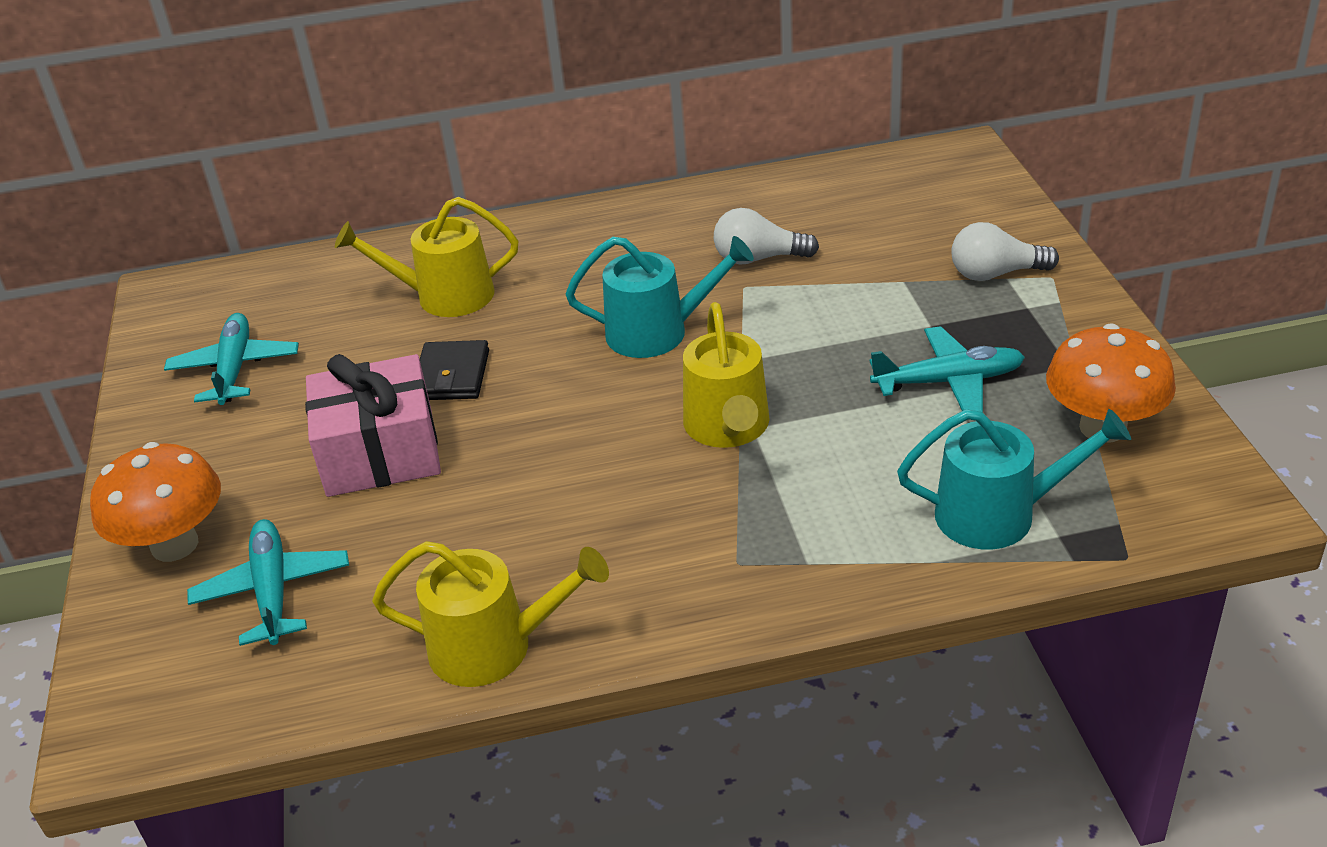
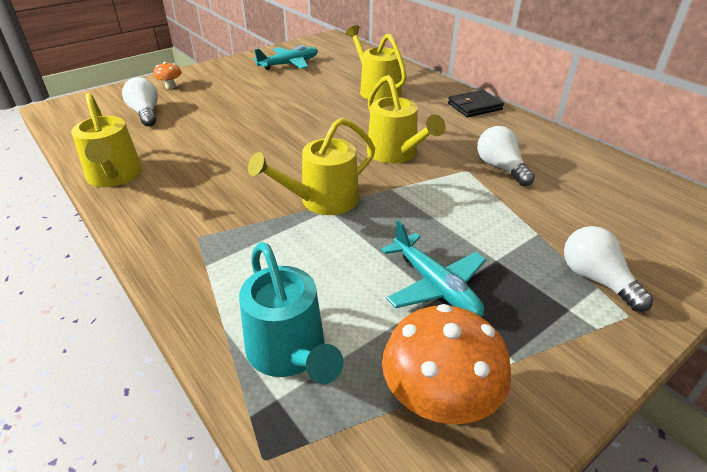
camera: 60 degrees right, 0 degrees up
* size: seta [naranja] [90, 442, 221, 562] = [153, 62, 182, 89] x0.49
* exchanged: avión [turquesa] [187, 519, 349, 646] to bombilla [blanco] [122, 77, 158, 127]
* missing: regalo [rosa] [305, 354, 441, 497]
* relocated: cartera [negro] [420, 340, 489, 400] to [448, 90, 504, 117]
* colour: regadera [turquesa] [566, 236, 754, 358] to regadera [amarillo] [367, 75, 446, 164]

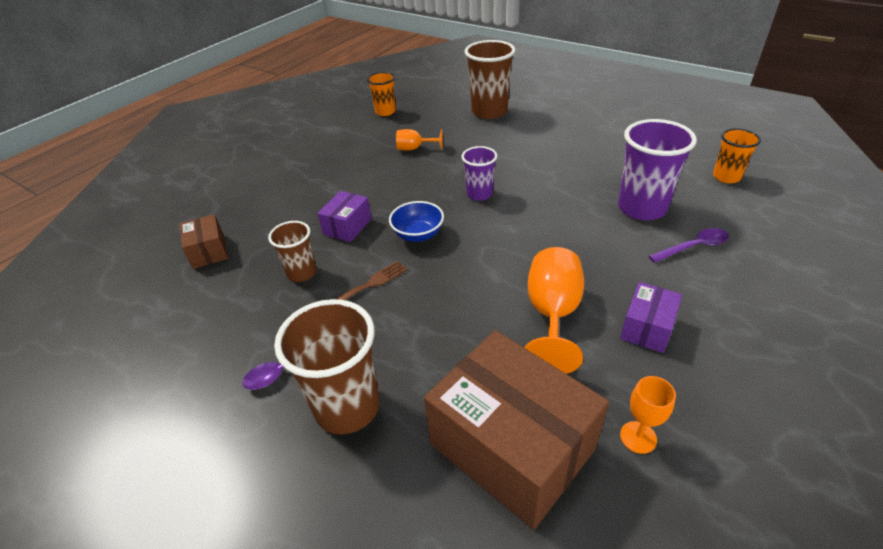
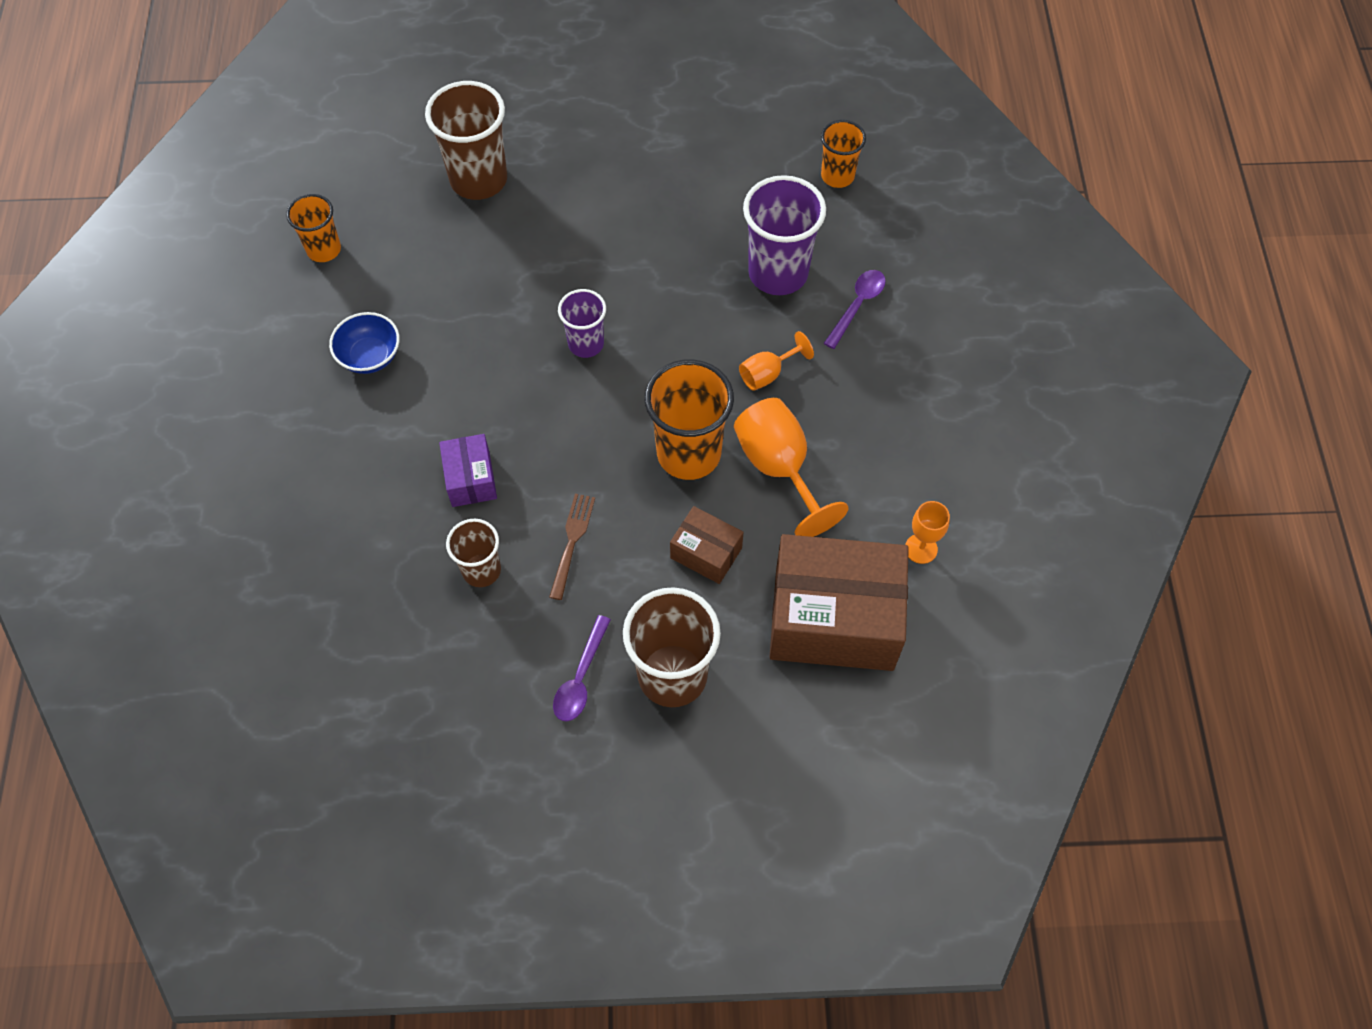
camera: 40 degrees left, 20 degrees up
* relocated: caja [marrón] [180, 214, 228, 269] to [670, 506, 743, 584]
* relocated: cuenco [azul] [389, 201, 444, 242] to [329, 312, 400, 374]
* relocated: copa [naranja] [396, 129, 443, 151] to [739, 331, 814, 391]
* missing: caja [morado] [620, 282, 682, 353]
* appeared: vaso [naranja] [645, 359, 734, 480]

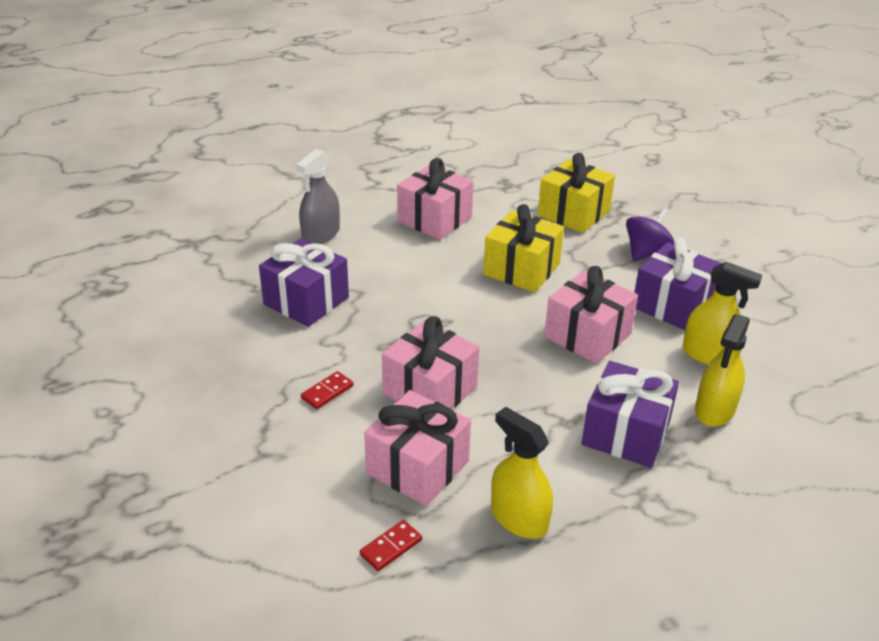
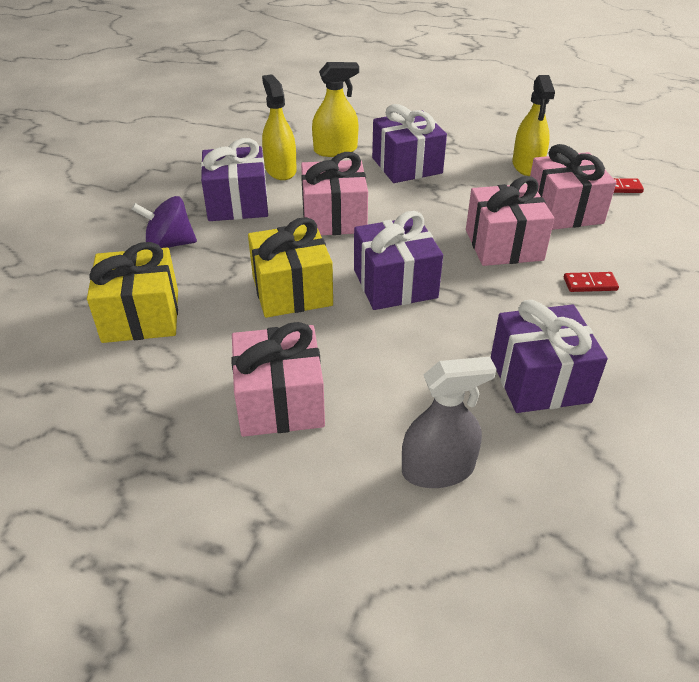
camera: 135 degrees left, 5 degrees up
* appeared: regalo [morado] [354, 211, 443, 310]

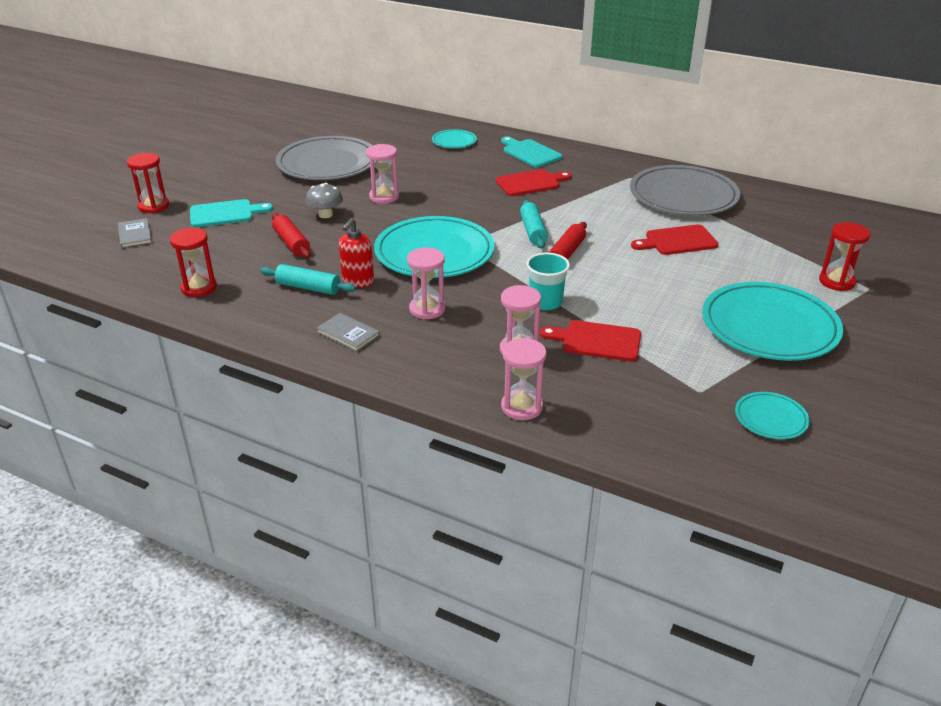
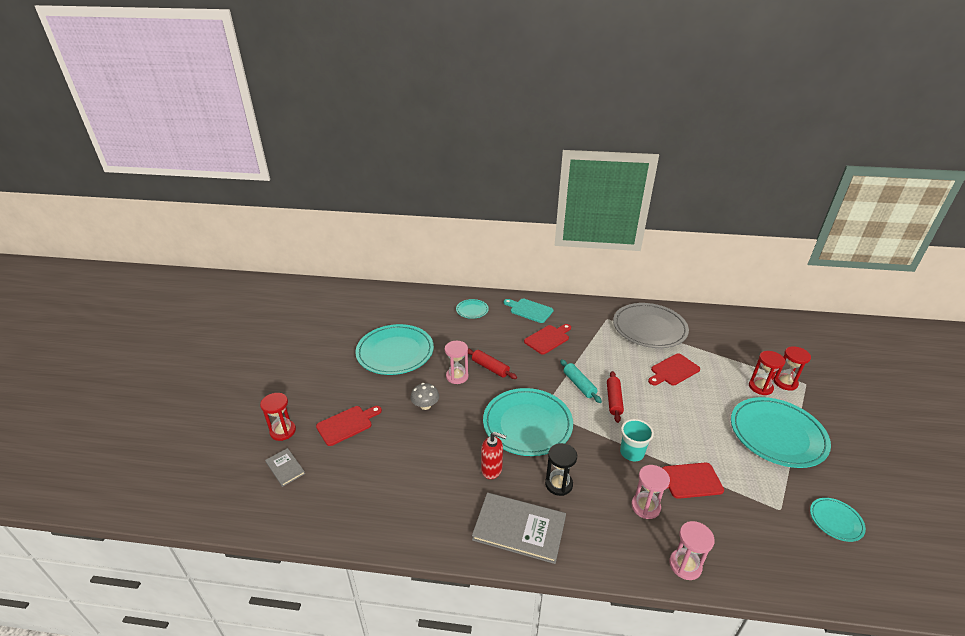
camera: 20 degrees left, 0 degrees up
* relocated: reloj de arena [rojo] [170, 228, 217, 297] to [749, 351, 785, 395]
* colour: tabla de cortar [turquesa] [190, 199, 273, 227] to tabla de cortar [rojo] [316, 406, 382, 446]
* missing: rodillo [turquesa] [260, 264, 356, 295]
* relocated: rodillo [rojo] [272, 213, 311, 258] to [468, 349, 517, 379]
* colour: plato [gris] [276, 136, 373, 180] to plato [turquesa] [355, 324, 434, 375]
* size: libro [gris] [317, 313, 380, 352] = [472, 493, 566, 564] x1.95
* spun: dispensador de jabón [rojo] [339, 218, 374, 288] = [481, 432, 506, 479] 75 degrees counterclockwise
* colour: reloj de arena [rosa] [407, 248, 446, 319] to reloj de arena [negro] [545, 443, 577, 496]

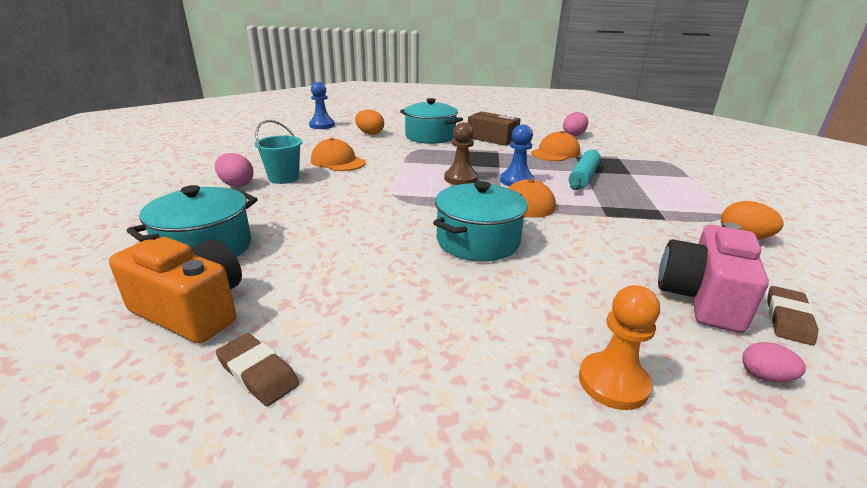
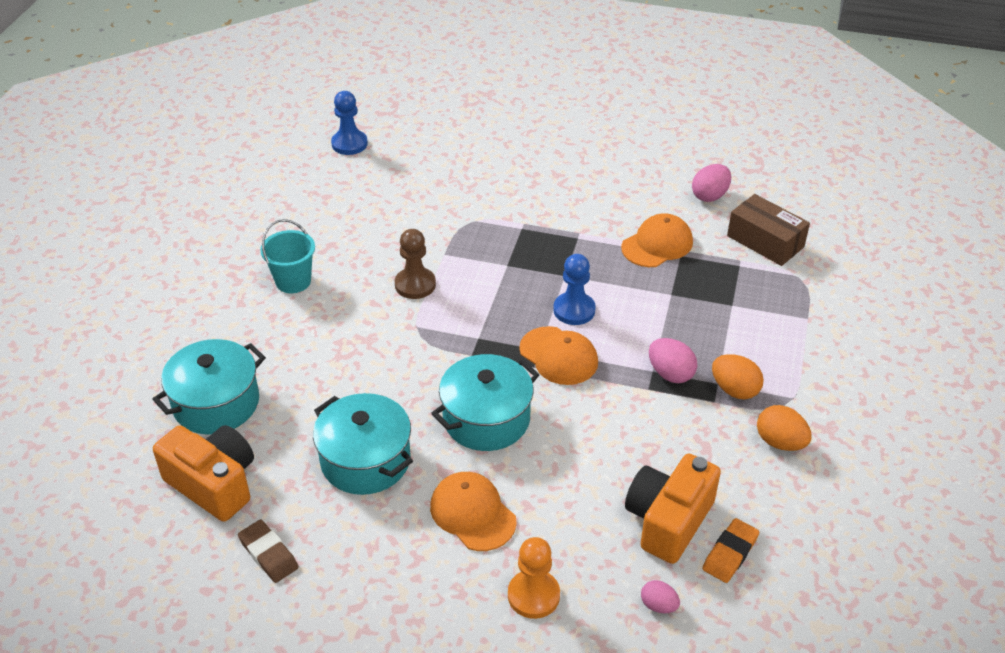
camera: 10 degrees right, 15 degrees up
* relocated: huevo [rosa] [215, 153, 254, 187] to [649, 338, 697, 383]
* relocated: gorra [naranja] [311, 138, 366, 171] to [430, 472, 517, 551]
* relocated: huevo [naranja] [355, 110, 384, 135] to [712, 354, 764, 399]
* relocated: olla [turquesa] [400, 98, 463, 144] to [313, 393, 413, 495]
* relocated: peón [marrón] [444, 122, 478, 185] to [395, 229, 436, 299]
* relocated: caja [marrón] [468, 111, 521, 146] to [727, 194, 810, 266]
* missing: rodillo [turquesa] [569, 150, 601, 190]
* colour: cámara [rosa] [658, 222, 769, 333] to cámara [naranja] [625, 454, 721, 564]
* colour: goma de borrar [marrón] [767, 286, 818, 346] to goma de borrar [naranja] [702, 518, 759, 583]

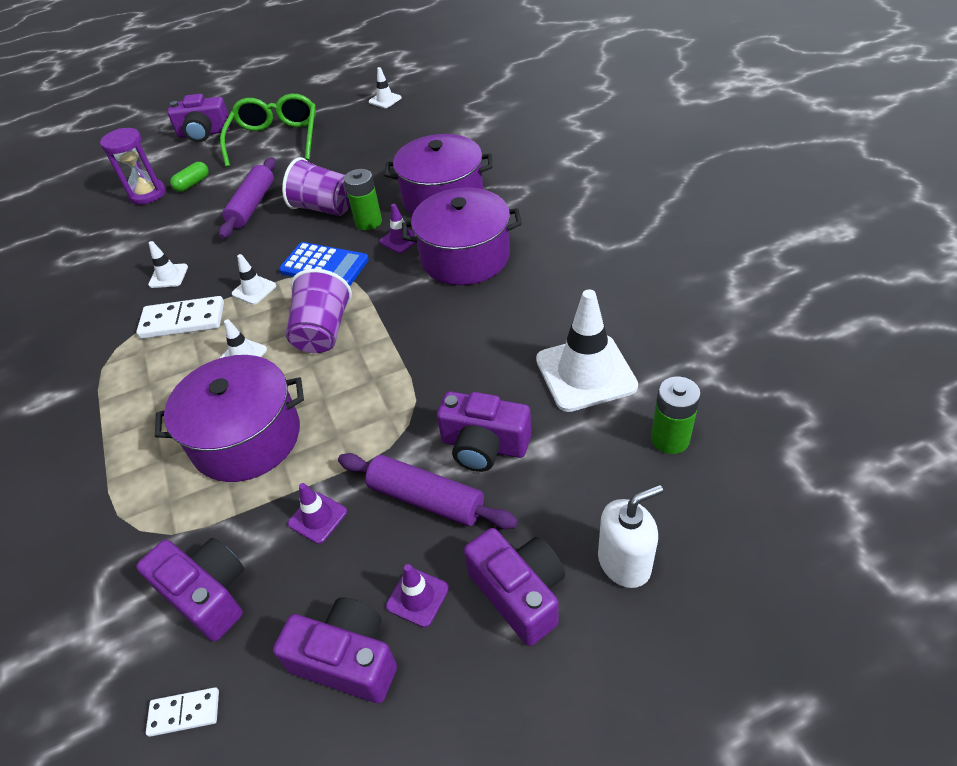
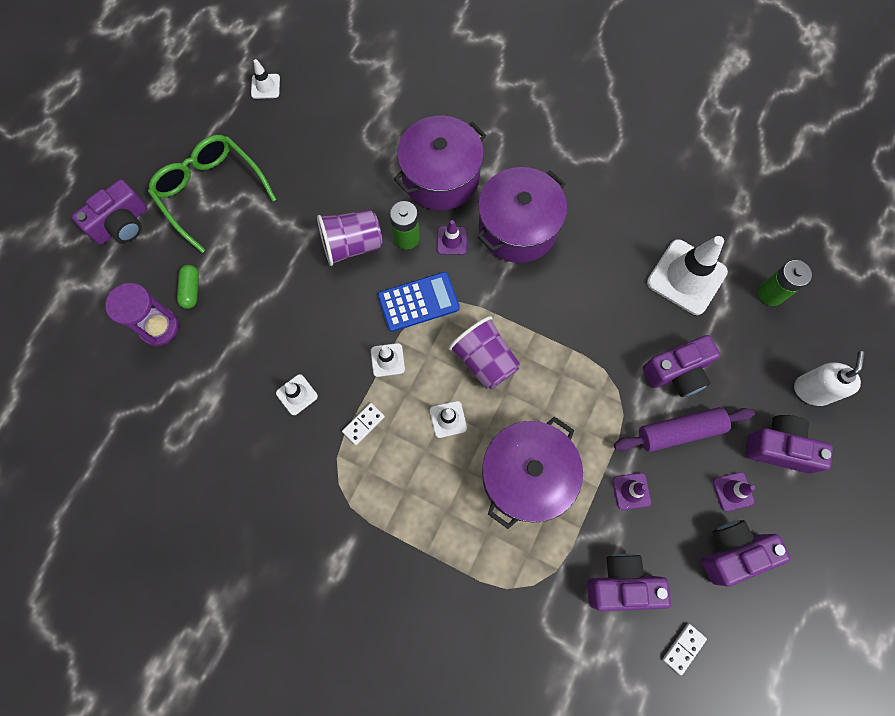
camera: 45 degrees left, 25 degrees up
* size: ficha de dominó [blanco] [136, 296, 224, 339] = [342, 403, 385, 445] x0.55
* missing: rodillo [morado] [219, 157, 276, 239]

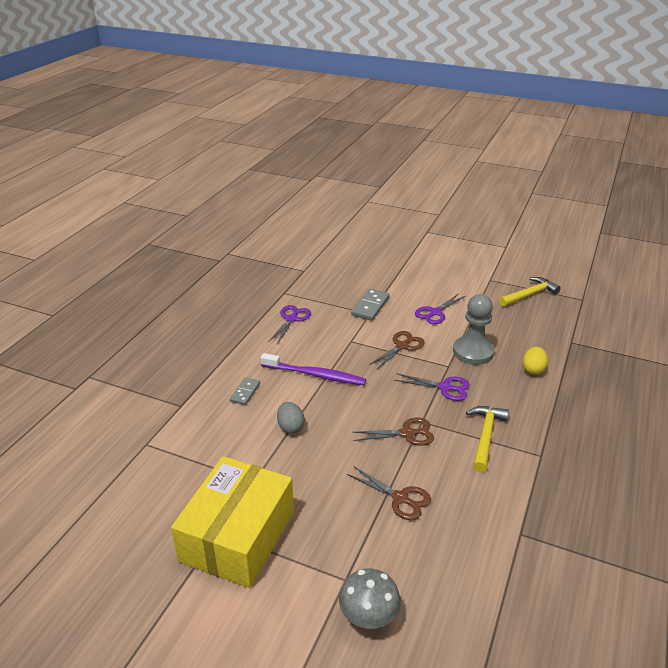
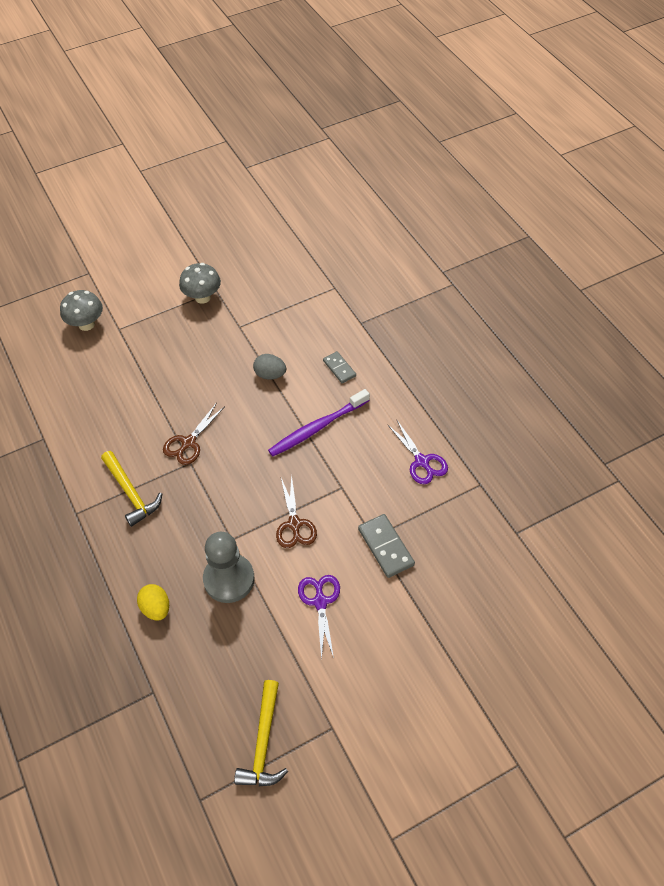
camera: 130 degrees right, 20 degrees up
* exchanged: caja [amarillo] [171, 456, 294, 588] to seta [gris] [179, 263, 221, 304]
* missing: tijeras [marrón] [347, 467, 431, 520]
* missing: tijeras [morado] [394, 373, 470, 401]

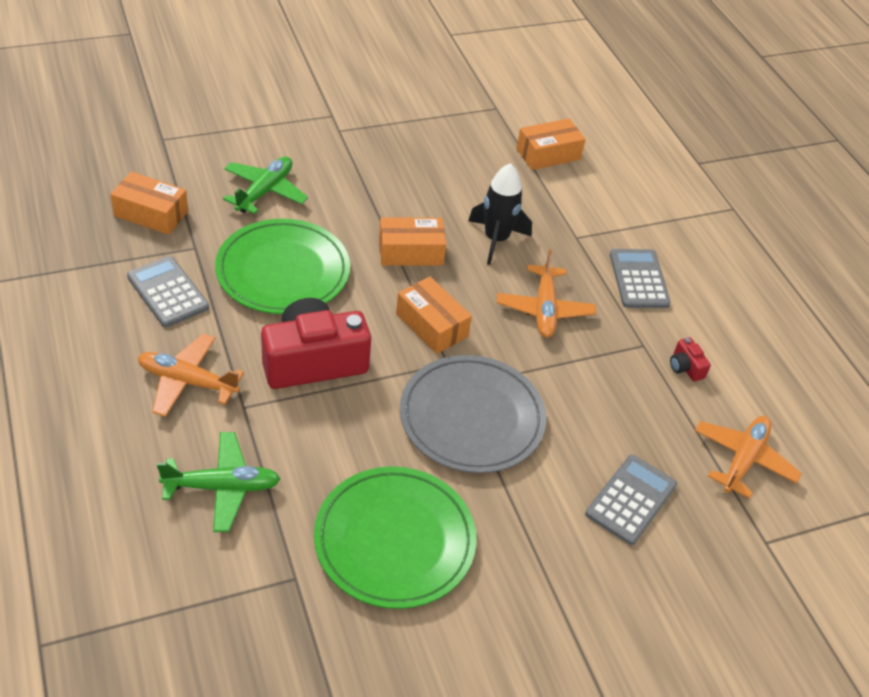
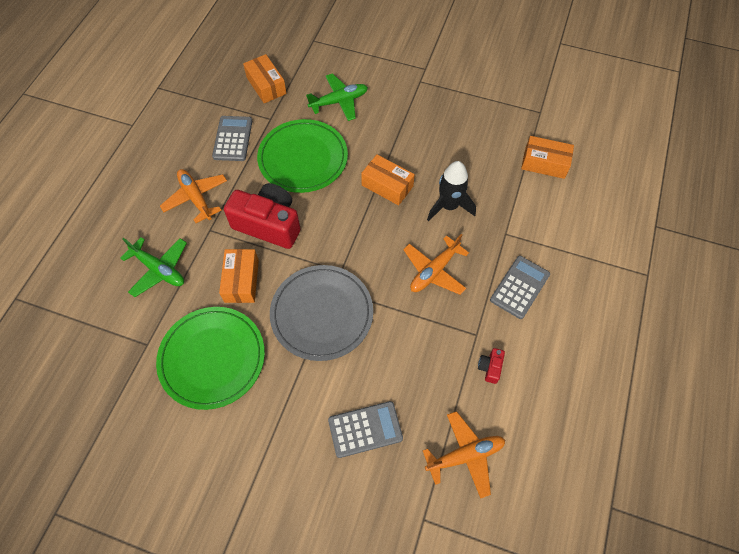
camera: 45 degrees right, 15 degrees up
* relocated: caja [naranja] [396, 276, 472, 354] to [219, 249, 259, 303]

